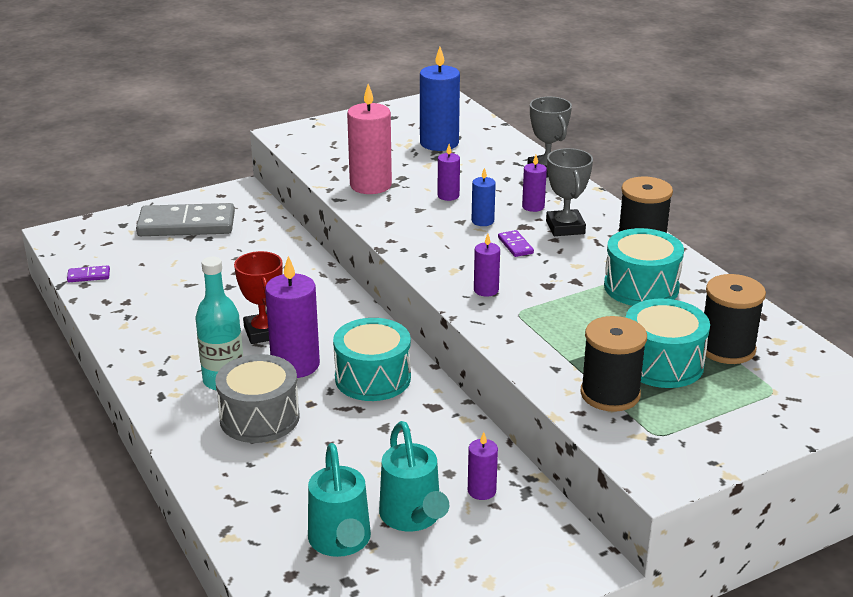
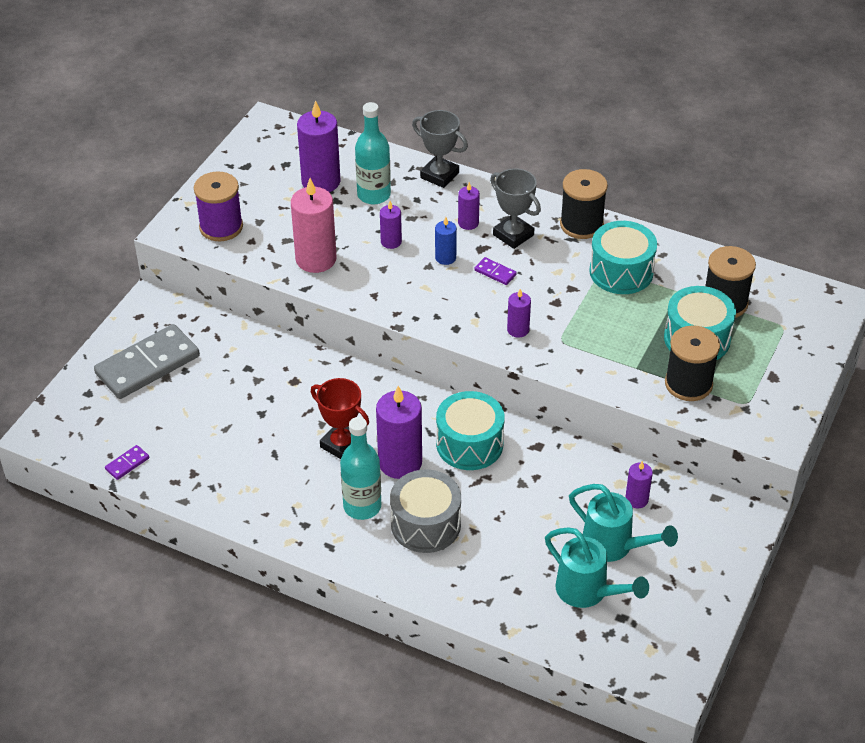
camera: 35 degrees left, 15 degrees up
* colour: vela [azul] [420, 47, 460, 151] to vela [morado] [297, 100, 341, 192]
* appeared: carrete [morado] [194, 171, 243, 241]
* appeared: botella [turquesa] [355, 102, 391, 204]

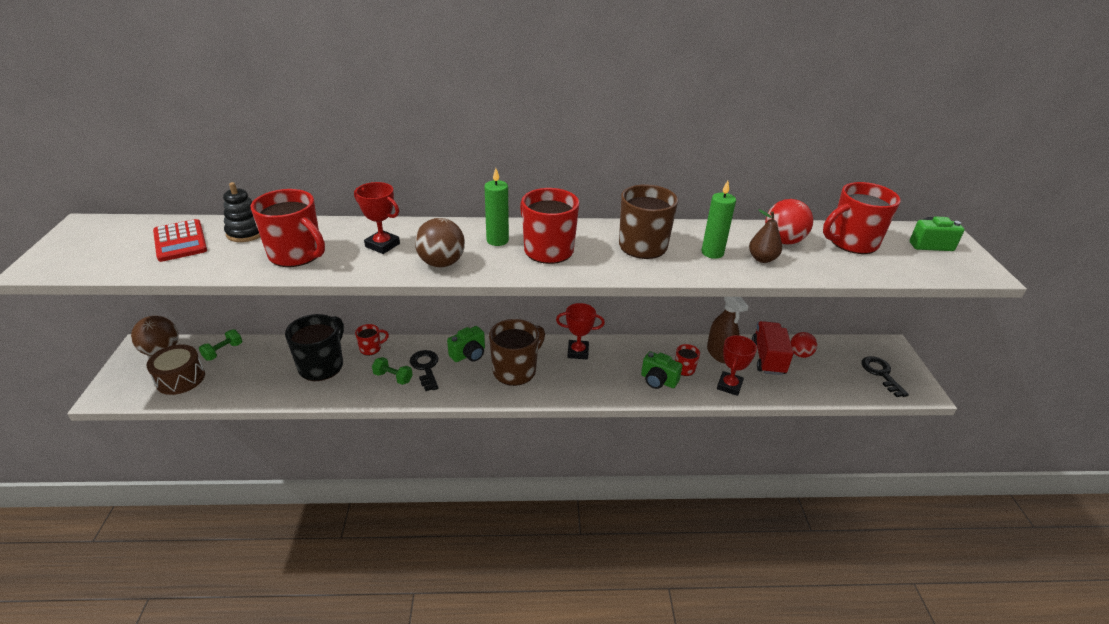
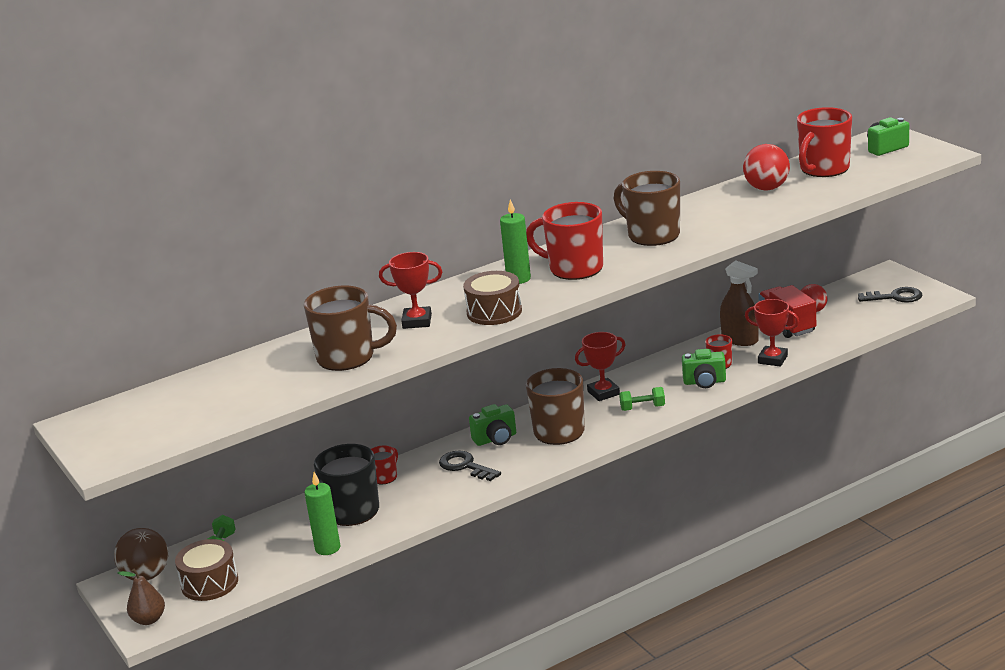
camera: 25 degrees left, 10 degrees down
* missing: calculadora [rojo] [153, 219, 207, 262]
* missing: juguete apilable [negro] [223, 182, 260, 242]
* colour: taza [rojo] [251, 189, 325, 267] to taza [marrón] [304, 286, 397, 371]
* relocated: mancuerna [verde] [372, 357, 413, 385] to [619, 387, 665, 411]
* exchanged: pelota [marrón] [415, 218, 465, 267] to tambor [marrón] [463, 271, 522, 325]
* spun: cámara [verde] [447, 326, 485, 362] = [469, 404, 516, 446] 45 degrees clockwise
* relocated: vela [verde] [701, 181, 736, 259] to [305, 472, 340, 555]
* spun: trofeo [rojo] [717, 335, 757, 396] = [745, 299, 799, 367] 60 degrees counterclockwise
* relocated: pera [marrón] [749, 209, 782, 263] to [118, 569, 165, 625]
* spun: llave [negro] [861, 356, 909, 397] = [858, 287, 922, 303] 135 degrees clockwise

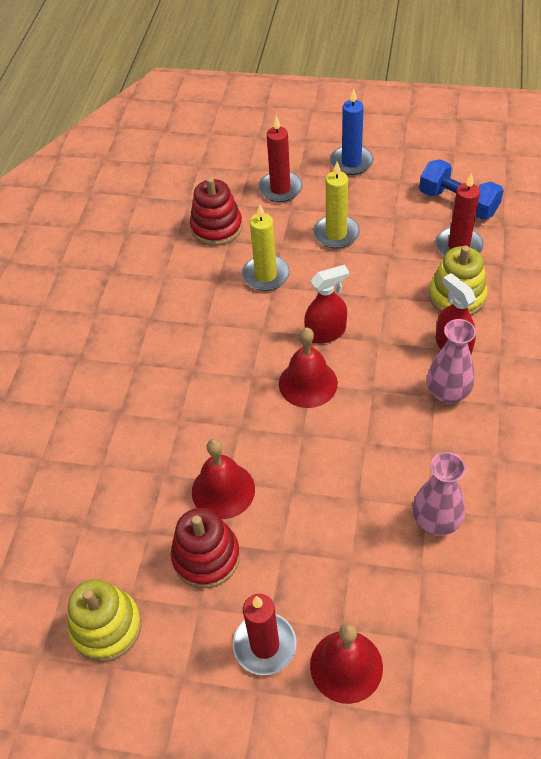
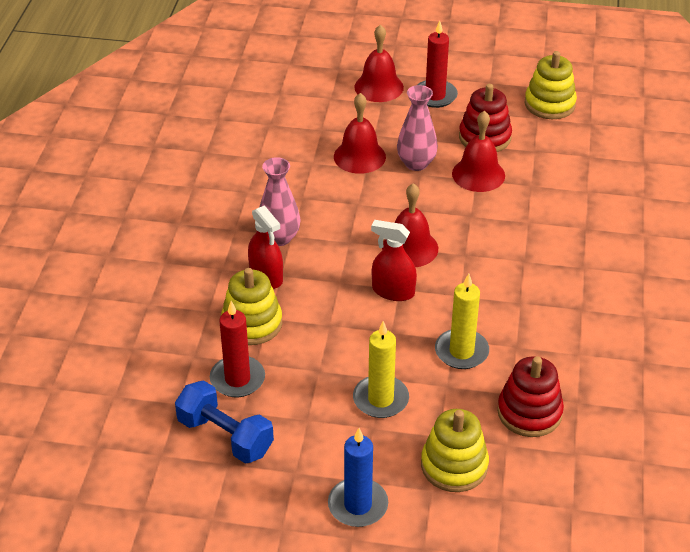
camera: 175 degrees right, 10 degrees down
* exchanged: vela [rojo] [258, 116, 302, 202] to juguete apilable [amarillo] [421, 409, 489, 492]
* spun: pulverizador [rojo] [304, 265, 349, 344] = [371, 220, 417, 301] 45 degrees clockwise
* relocated: florero [rosa] [413, 452, 466, 536] to [397, 85, 438, 171]
* appeared: campana [rojo] [334, 93, 386, 174]

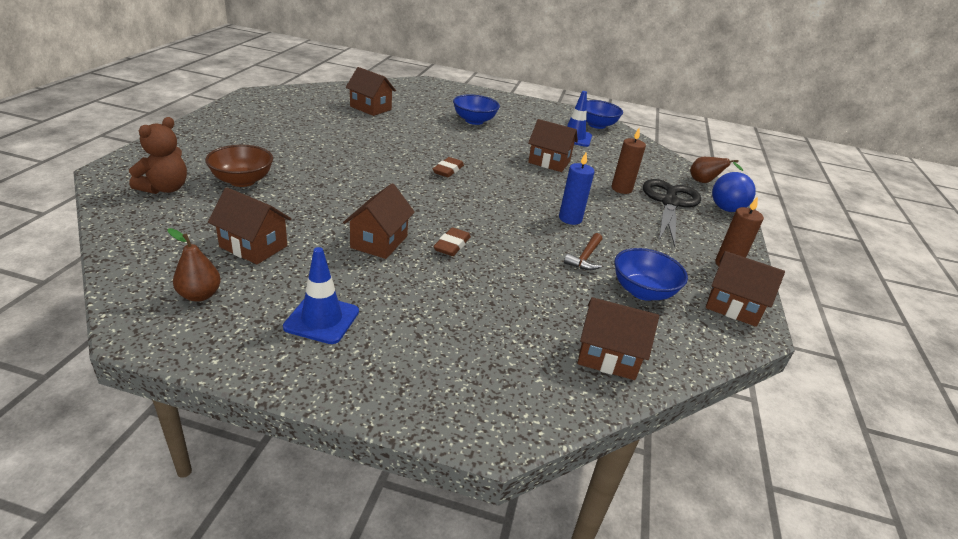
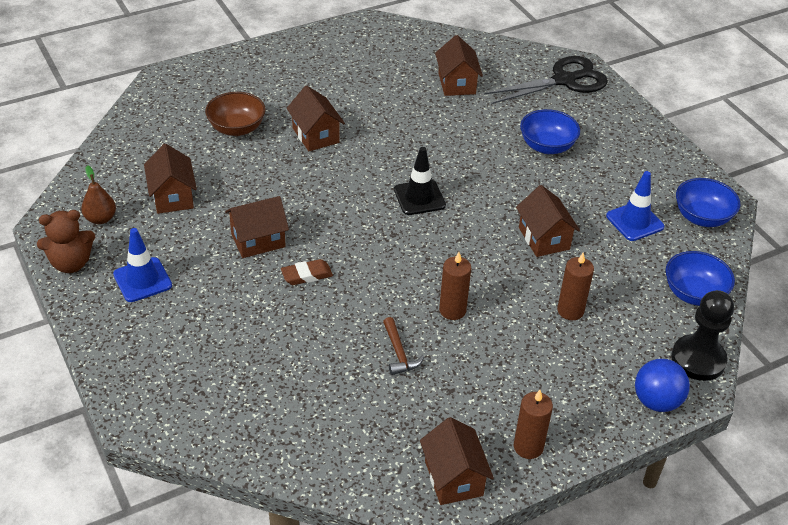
camera: 50 degrees right, 10 degrees up
* relocated: osito [marrón] [129, 117, 187, 194] to [37, 210, 95, 273]
* exchanged: goma de borrar [marrón] [433, 157, 464, 177] to cono de tráfico [negro] [394, 147, 446, 215]
* colour: vela [azul] [559, 153, 594, 225] to vela [marrón] [439, 252, 471, 320]
* spun: martillo [marrón] [564, 233, 602, 270] = [383, 317, 424, 375] 90 degrees counterclockwise
* relocated: casa [marrón] [577, 297, 659, 380] to [287, 86, 345, 151]
* relocated: cuenco [azul] [614, 248, 688, 301] to [665, 251, 735, 306]
* relocated: tijeras [negro] [643, 179, 701, 247] to [484, 56, 608, 104]
* exchanged: pera [marrón] [690, 157, 743, 183] to peón [negro] [671, 290, 734, 381]

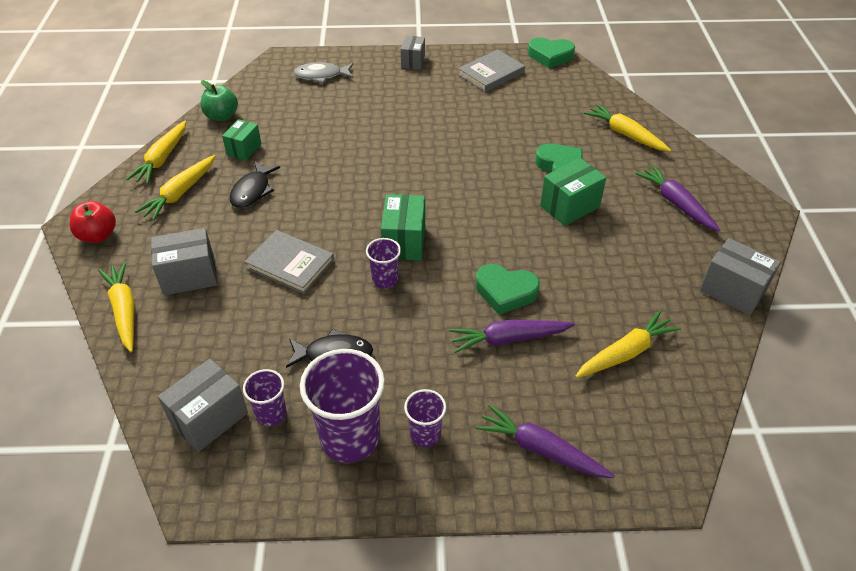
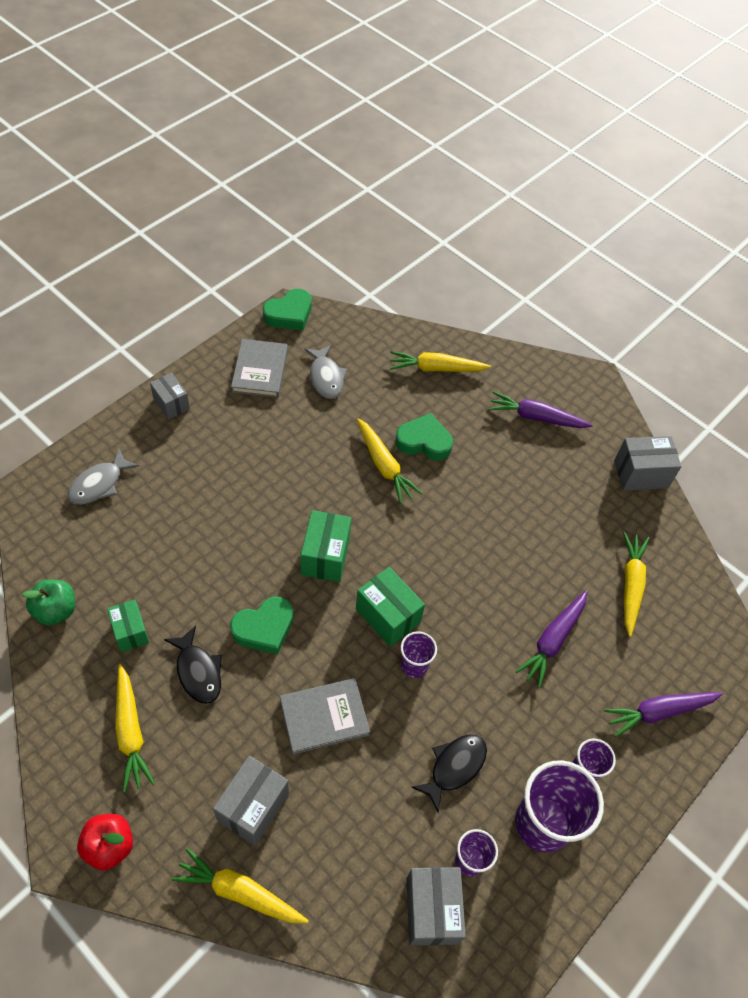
camera: 50 degrees left, 10 degrees up
* relocated: zanahoria [amarillo] [126, 120, 186, 184] to [357, 418, 422, 504]
* relocated: corazón [verde] [476, 264, 540, 315] to [230, 596, 294, 655]
* relocated: caja [verde] [540, 158, 606, 226] to [301, 510, 351, 582]
* appeared: pez [gris] [305, 345, 348, 399]

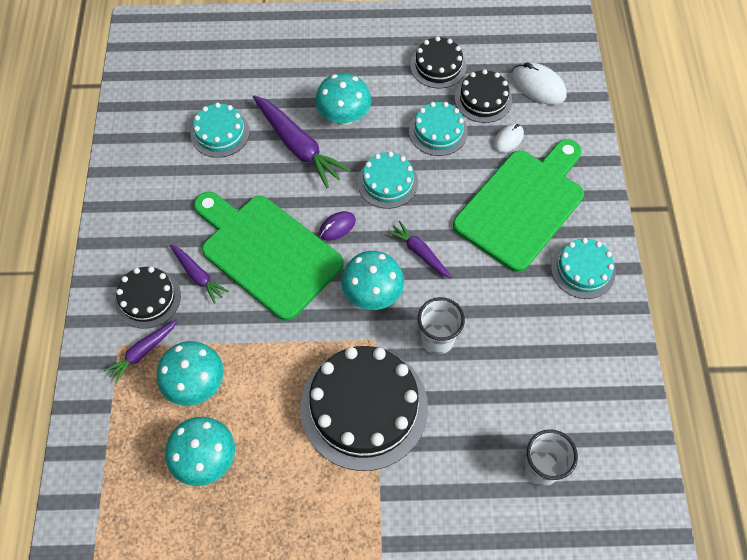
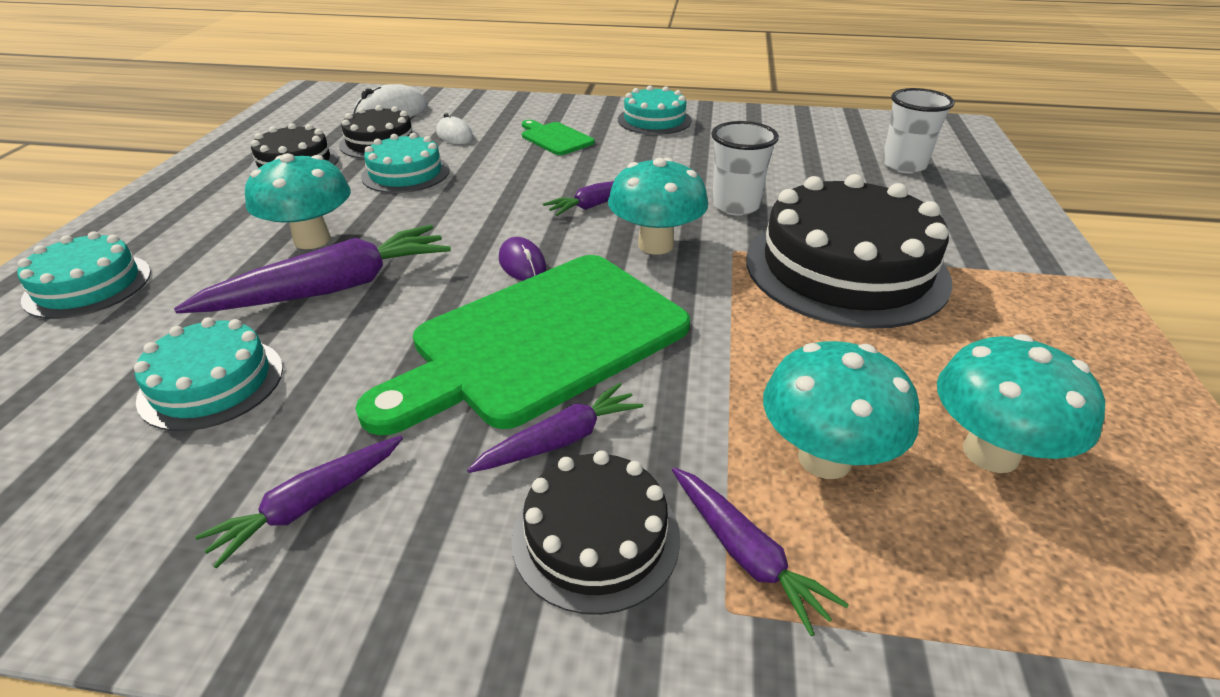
camera: 80 degrees left, 25 degrees down
* relocated: tarta [turquesa] [358, 151, 418, 209] to [17, 231, 151, 319]
* size: tabla de cortar [verde] [453, 139, 584, 272] = [522, 120, 595, 155] x0.44
* appeared: zanahoria [morado] [195, 436, 403, 569]

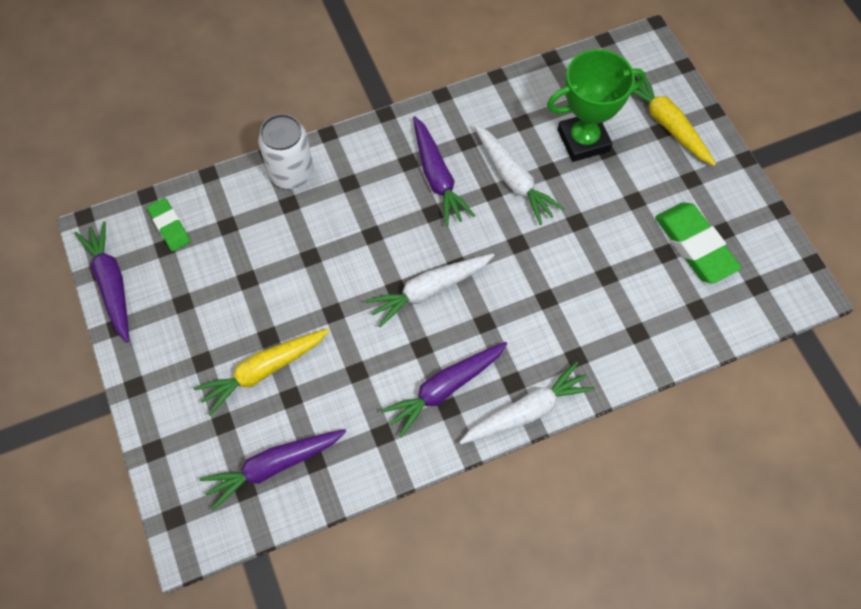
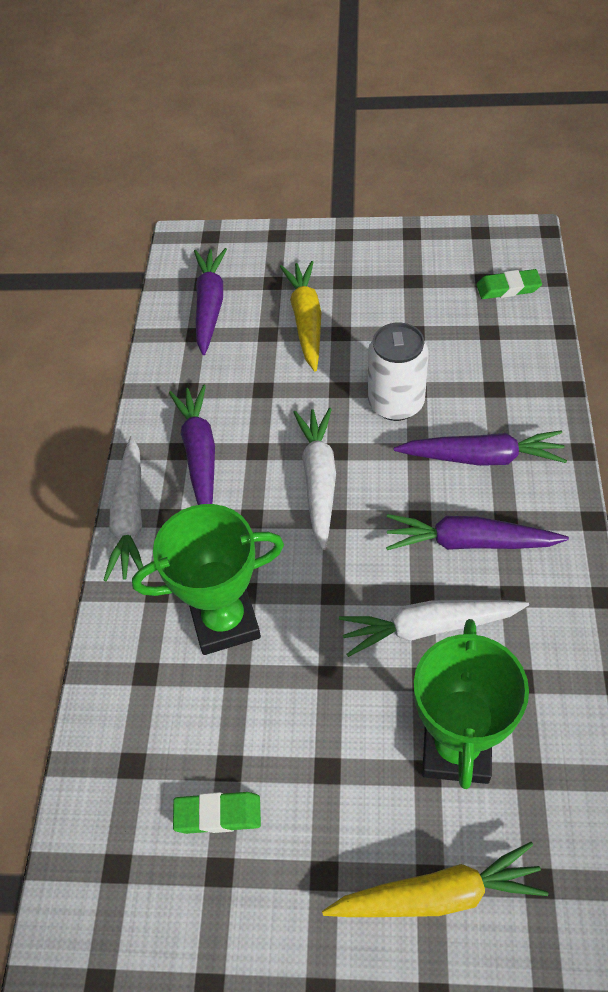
camera: 120 degrees right, 10 degrees down
* relocated: zanahoria [morado] [75, 221, 129, 343] to [394, 430, 567, 466]
* relocated: lata [blanco] [258, 114, 314, 189] to [368, 322, 429, 421]
* size: goma de borrar [verde] [655, 202, 741, 284] = [173, 792, 261, 834] x0.59
* appeared: trofeo [verde] [132, 504, 284, 655]

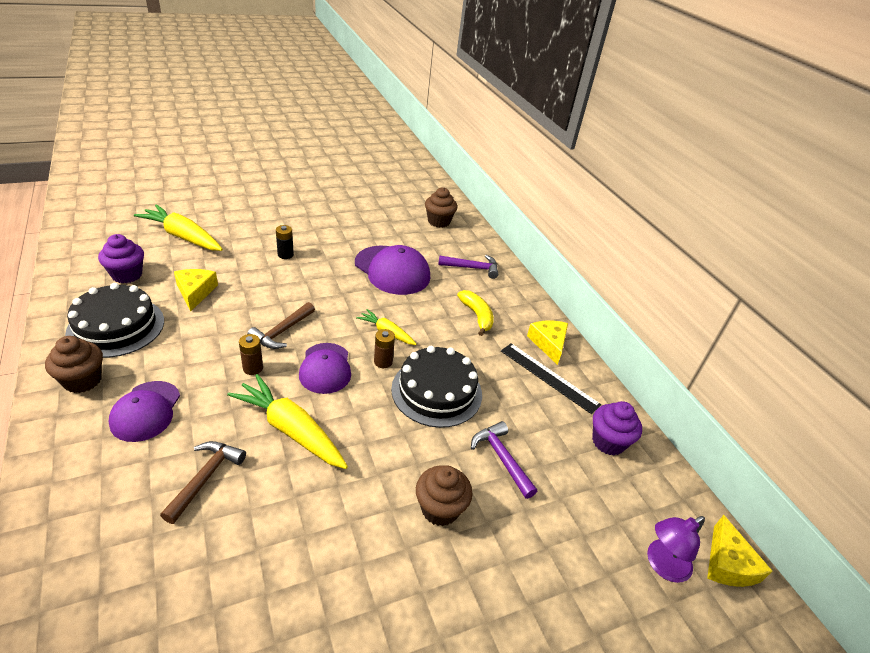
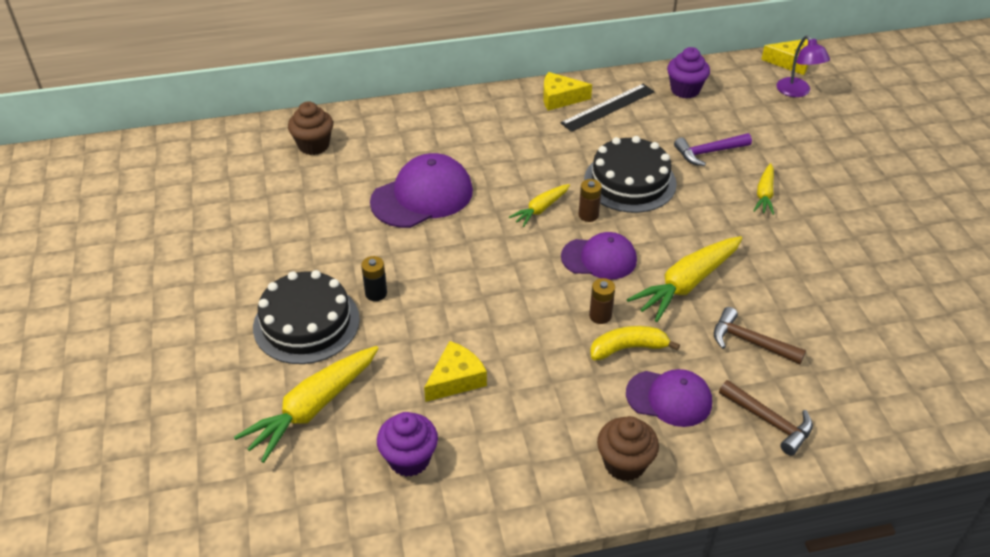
camera: 75 degrees left, 5 degrees up
* relocated: tarta [negro] [65, 283, 164, 358] to [253, 270, 360, 364]
* spun: queso [amarillo] [174, 269, 218, 311] = [424, 341, 487, 402] 135 degrees clockwise
* relocated: martillo [marrón] [247, 302, 315, 349] to [719, 380, 813, 456]
* exchanged: magdalena [marrón] [416, 465, 472, 526] to zanahoria [amarillo] [753, 163, 774, 215]
* missing: martillo [morado] [438, 255, 498, 279]
* relocated: plátano [amarillo] [457, 290, 494, 336] to [590, 326, 680, 360]

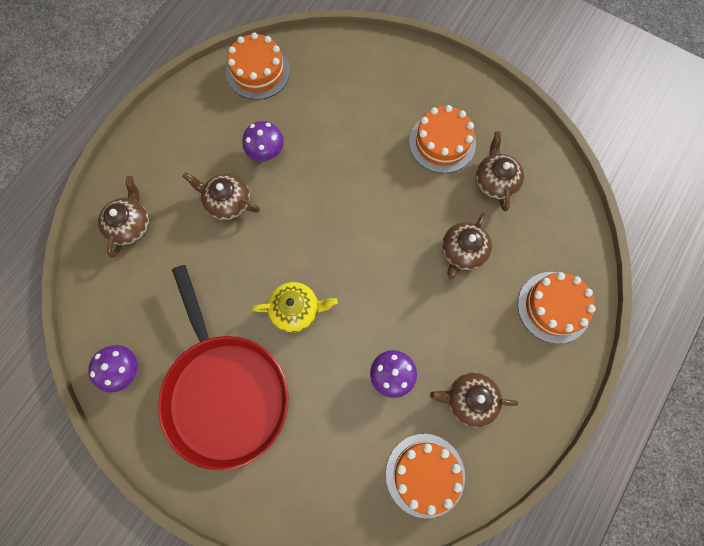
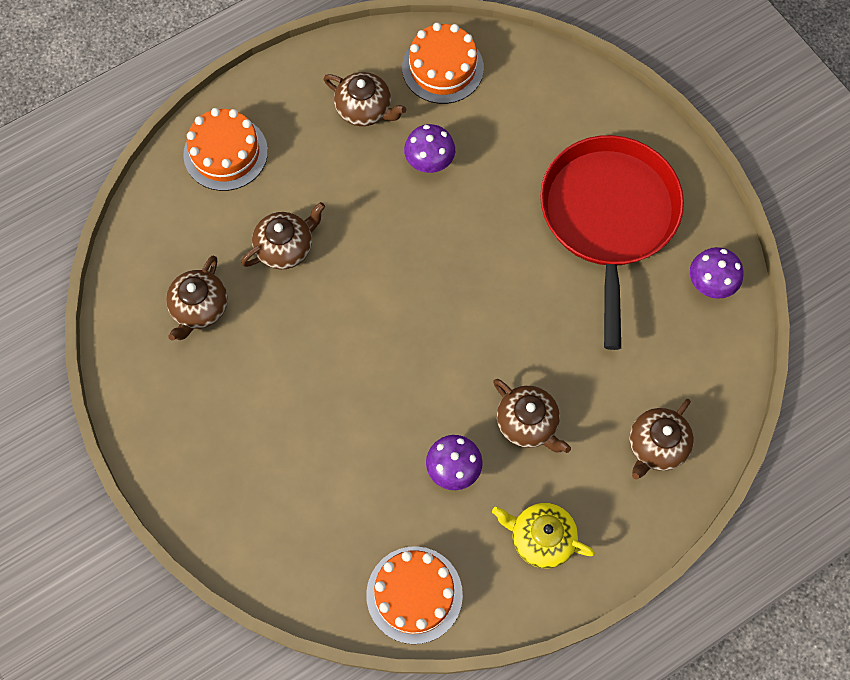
camera: 155 degrees left, 5 degrees down
* relocated: tetera [amarillo] [252, 282, 338, 333] to [492, 503, 595, 568]
* missing: tarta [naranja] [409, 105, 476, 173]

